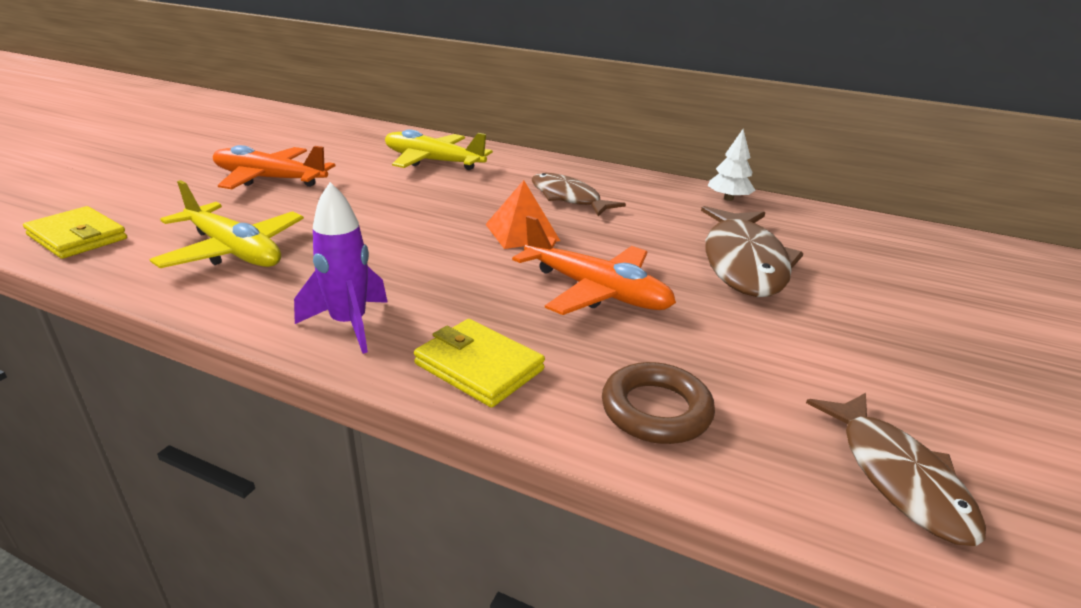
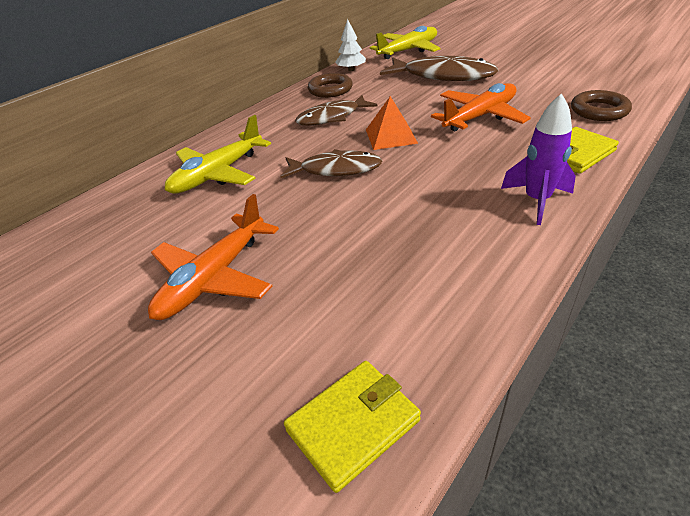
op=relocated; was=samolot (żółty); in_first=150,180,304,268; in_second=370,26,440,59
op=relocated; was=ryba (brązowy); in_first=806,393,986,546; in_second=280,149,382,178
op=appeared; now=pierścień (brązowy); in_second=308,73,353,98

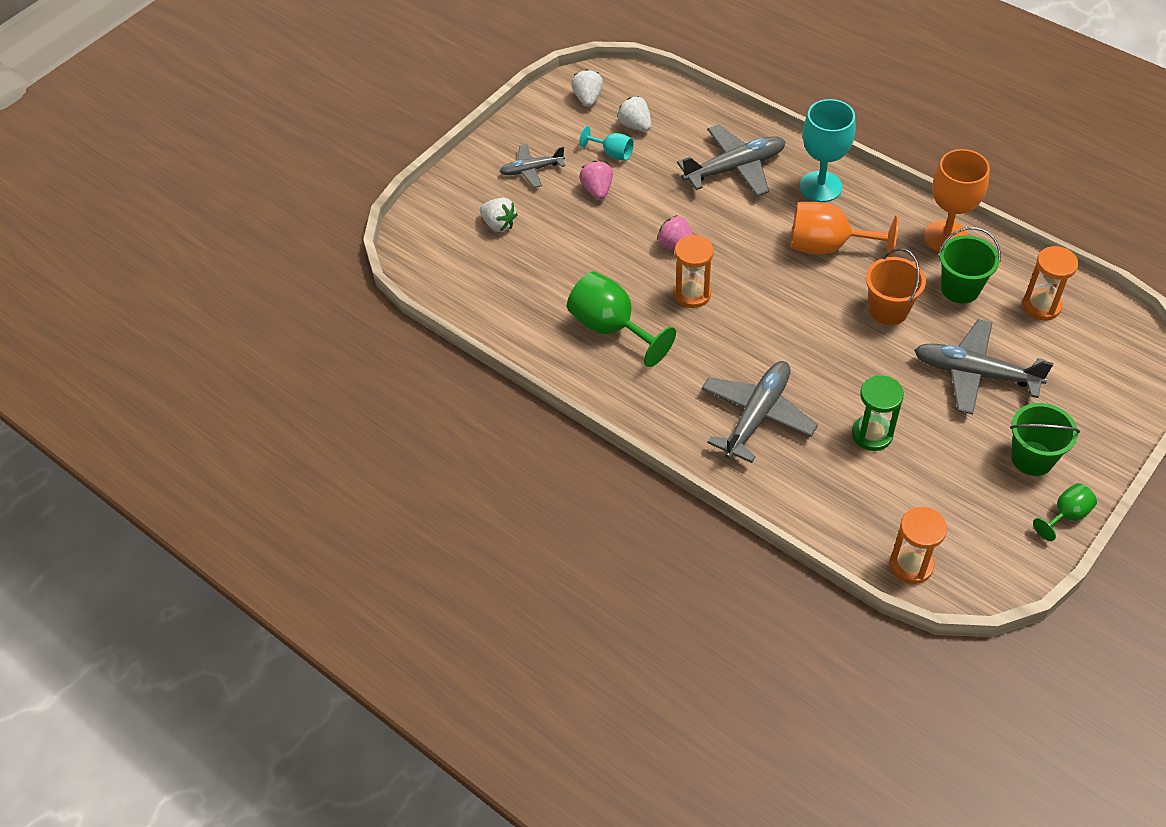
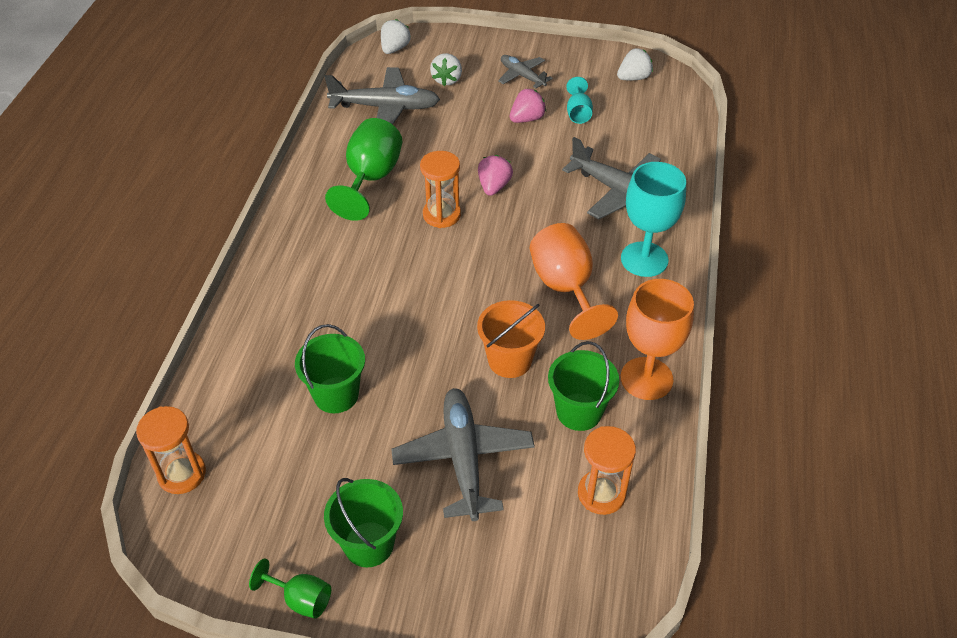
op=relocated; was=truskawka (biały); in_first=617,96,651,132; in_second=381,19,411,54
op=relocated; was=samolot (szary); in_first=702,361,818,463; in_second=325,67,440,125
op=exchanged; was=klepsydra (zielony); now=wiadro (zielony); in_first=852,375,904,451; in_second=295,324,365,413

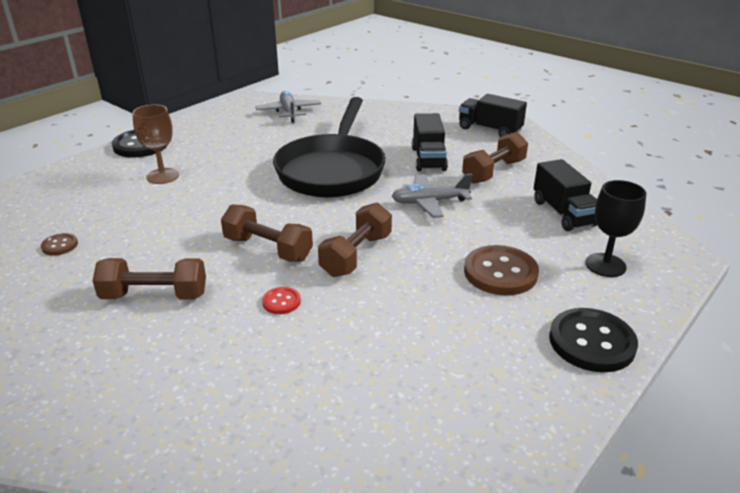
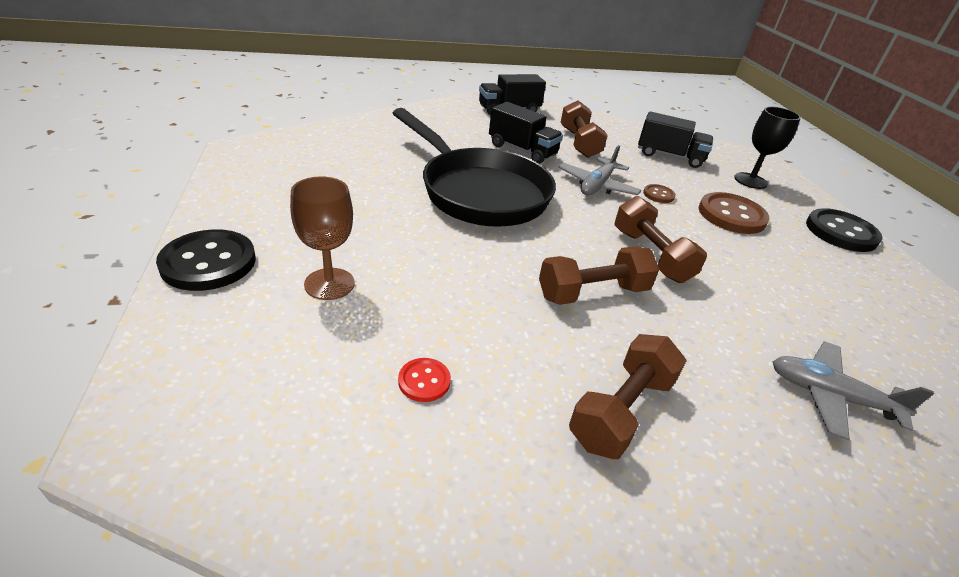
op=relocated; was=guzik (brązowy); in_first=41,233,78,256; in_second=643,184,676,203
op=relocated; was=samolot (szary); in_first=255,91,321,123; in_second=773,341,934,440
op=relocated; was=guzik (czerwony); in_first=262,287,301,314; in_second=398,358,451,402

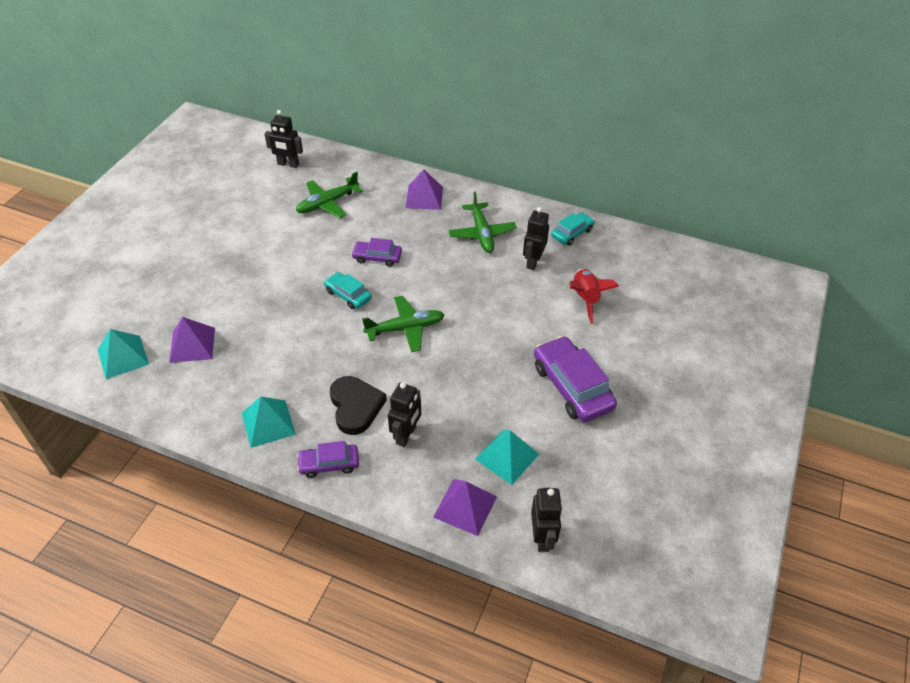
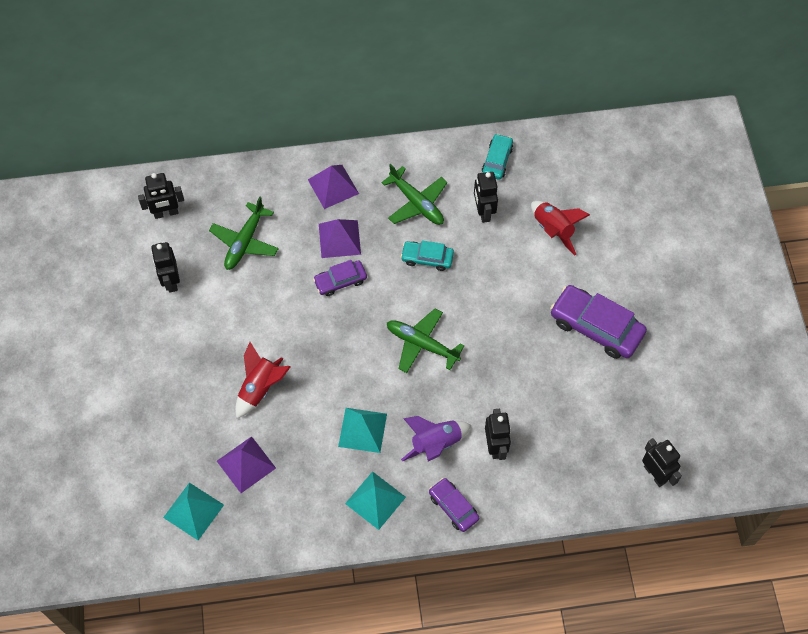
op=spun; was=samochód (fioletowy); in_first=297,441,359,478; in_second=429,478,479,532; clockwise=90
op=relocated; was=samochód (turkusowy); in_first=324,272,372,309; in_second=401,240,454,271
op=exchanged; was=serce (czarny); now=rakieta (fioletowy); in_first=330,376,387,435; in_second=401,416,471,462
op=spun; was=samolot (zielony); in_first=362,296,445,352; in_second=387,309,465,373; clockwise=-105
op=relocated; was=piramida (fioletowy); in_first=433,479,497,536; in_second=319,219,361,258
op=relocated; was=piramida (turkusowy); in_first=475,430,539,485; in_second=338,408,387,453
op=appeared; now=robot (czarny); in_second=151,242,180,293
op=appeared; now=rakieta (czerwony); in_second=235,342,291,419

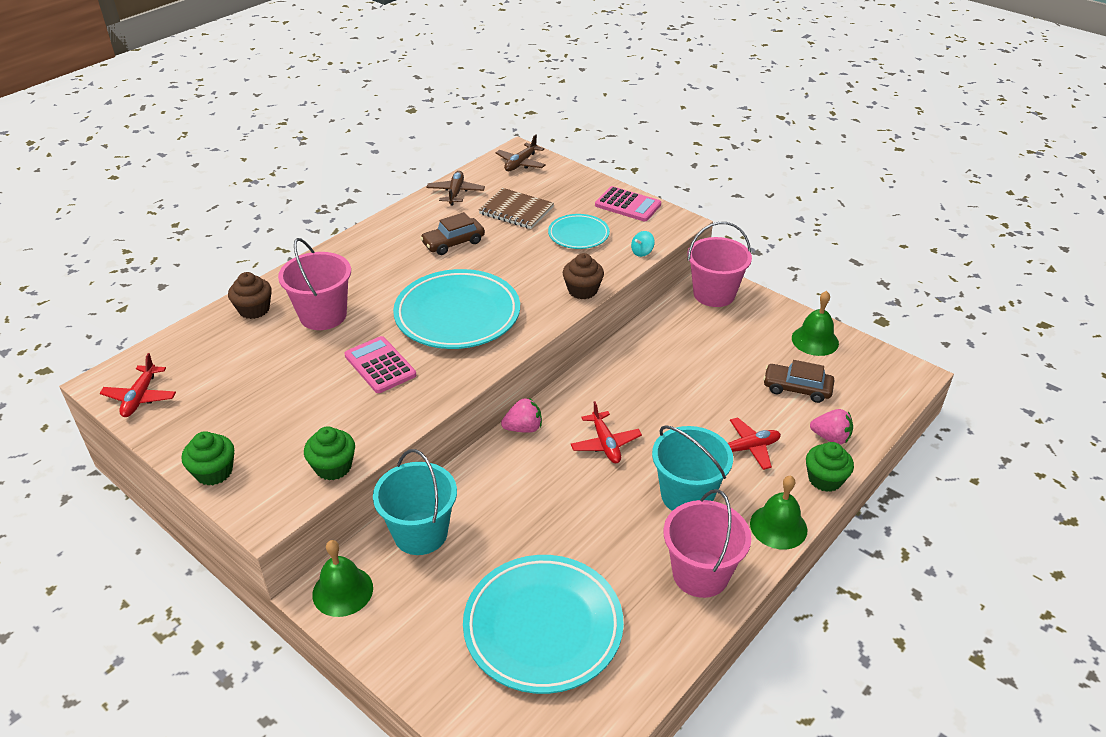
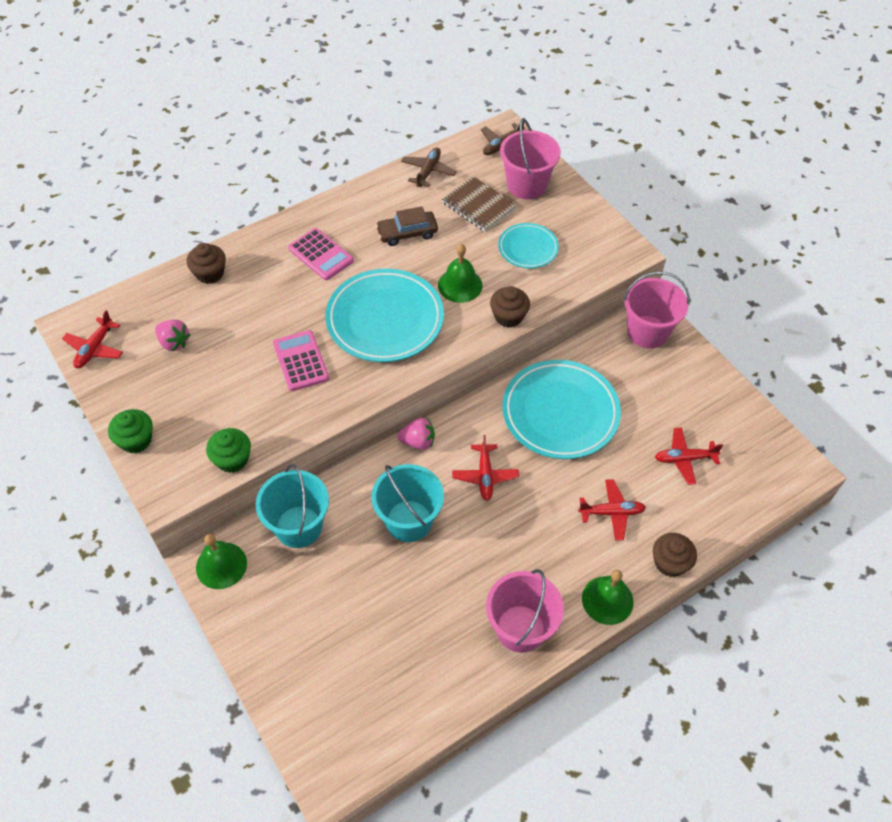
op=relocated; was=wiadro (różowy); in_first=278,238,351,330; in_second=500,119,561,199
op=relocated; was=talerz (turkusowy); in_first=463,555,624,694; in_second=502,360,621,459
op=relocated; was=kalkulator (różowy); in_first=595,186,661,221; in_second=288,228,354,280
op=missing; was=bączek (turkusowy); in_first=631,231,655,257
op=relocated; was=wiadro (turkusowy); in_first=652,425,733,511; in_second=371,464,444,542
op=exchanged; was=samochód (brązowy); now=samolot (czerwony); in_first=763,360,835,403; in_second=655,428,723,485
op=relocated; was=dzwonek (zielony); in_first=792,291,839,356; in_second=438,244,483,303
op=colour; was=muffinka (zielony); now=muffinka (brązowy); in_first=806,442,854,492; in_second=653,533,697,577
op=relocated; was=truskawka (różowy); in_first=810,409,853,445; in_second=155,320,191,351

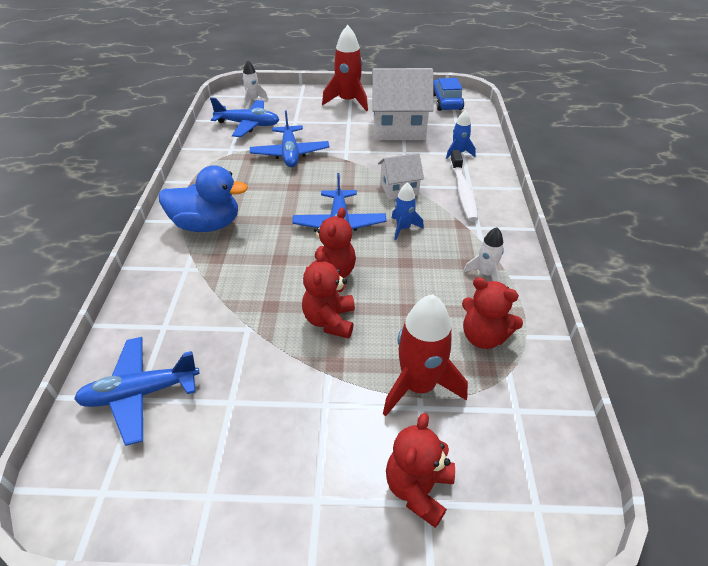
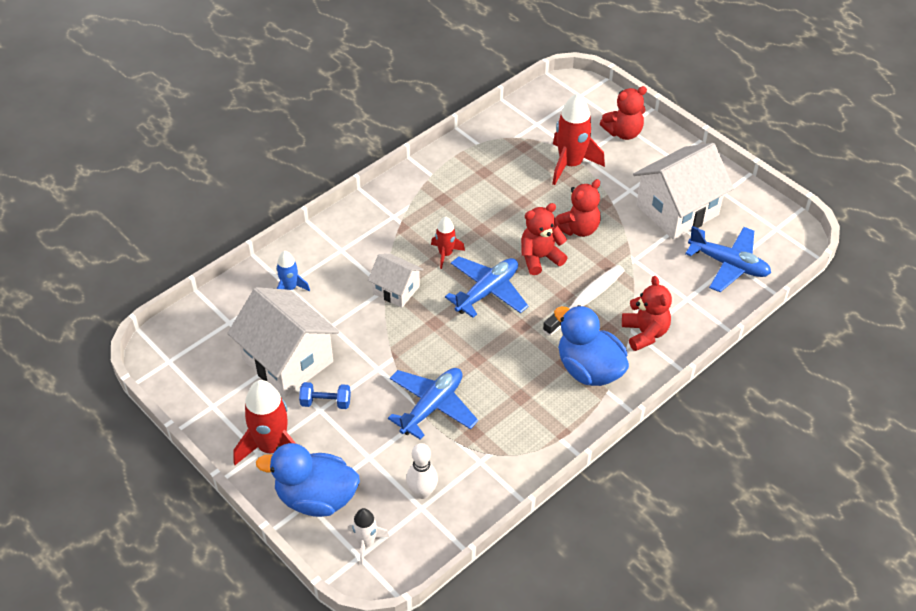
op=exchanged; was=samolot (niebieski); now=kręgiel (biały); in_first=210,98,279,137; in_second=406,443,438,499
op=colour; was=rakieta (niebieski); now=rakieta (czerwony); in_first=392,182,424,240; in_second=431,216,465,269
op=missing; was=samochód (niebieski); in_first=433,78,464,111
op=relocated; was=szczoteczka do zębów (biały); in_first=450,150,478,222; in_second=543,265,625,336
op=relocated; was=miś (czerwony); in_first=462,277,523,349; in_second=622,276,672,351
op=missing; was=rakieta (biały); in_first=463,227,504,282
op=appeared; now=kaczka (niebieski); in_second=256,443,360,517
op=appeared; now=hantel (niebieski); in_second=299,382,351,409
op=appeared; now=domek (biały); in_second=633,143,734,240

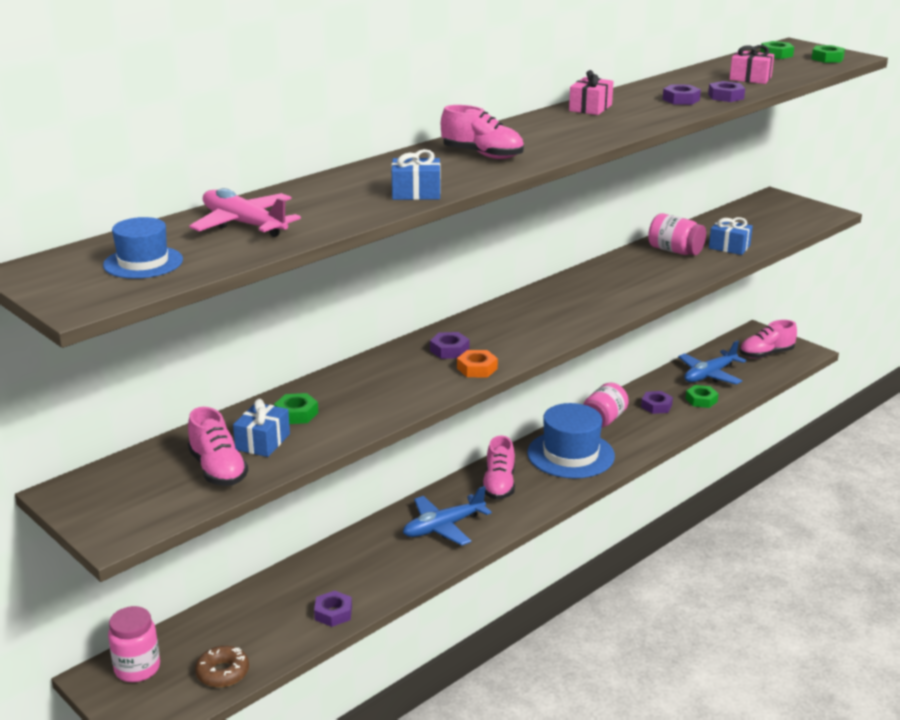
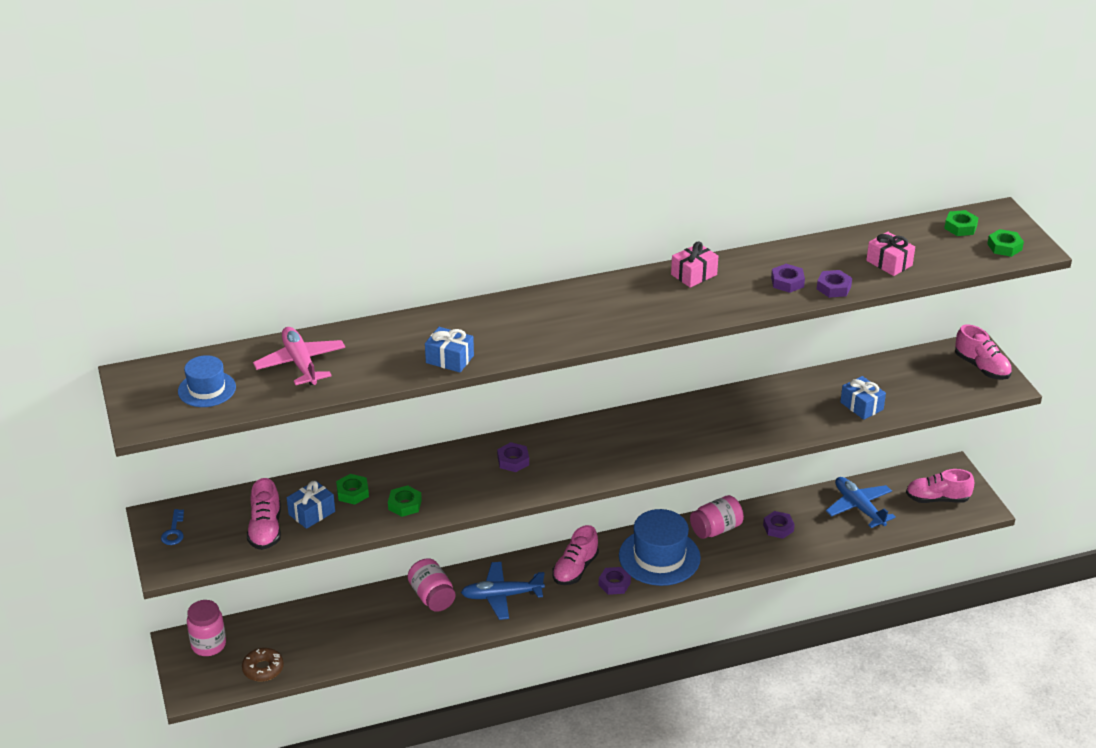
op=relocated; was=nakrętka (fioletowy); in_first=314,591,352,627; in_second=599,567,631,595
op=relocated; was=but (różowy); in_first=441,105,524,159; in_second=955,324,1012,380
op=missing; was=nakrętka (pomarańczowy); in_first=457,350,498,377
op=relocated; was=słoik (różowy); in_first=648,213,706,256; in_second=408,558,456,612
op=spun; was=samolot (niebieski); in_first=678,340,746,384; in_second=826,477,896,528; clockwise=75
op=relocated; was=nakrętka (zielony); in_first=686,385,718,408; in_second=388,485,422,517
op=appeared; now=klucz (niebieski); in_second=161,509,184,545

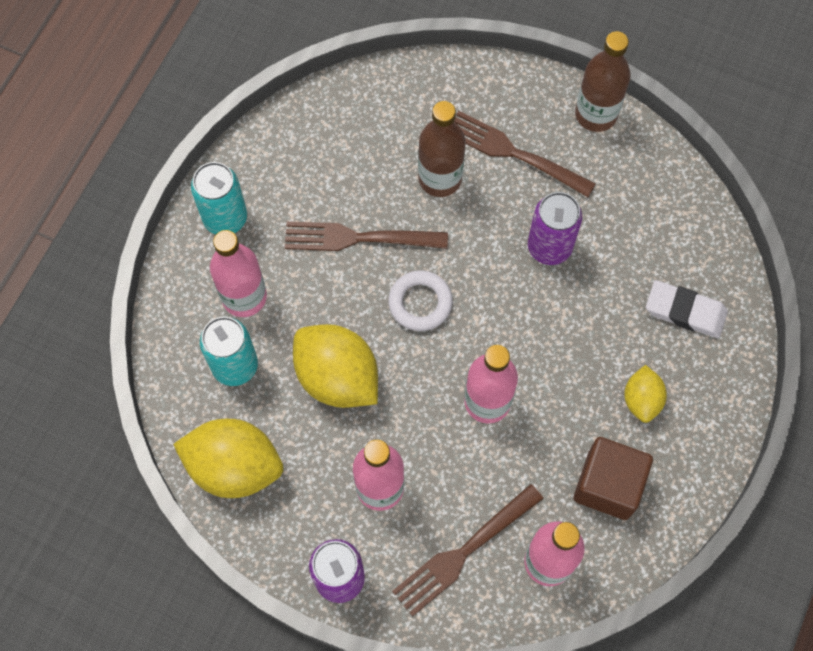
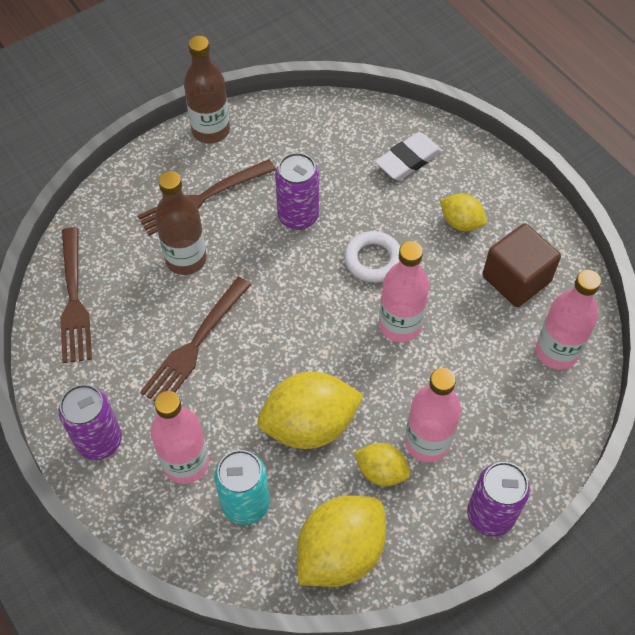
op=colour; was=puszka (turkusowy); now=puszka (fioletowy); in_first=191,162,247,235; in_second=59,384,122,460
op=relocated; was=pierścień (biały); in_first=388,270,453,331; in_second=344,231,400,283
op=relocated; was=widelec (brązowy); in_first=392,484,544,617; in_second=60,227,92,364
op=appeared; now=cytryna (żółty); in_second=354,443,410,486

